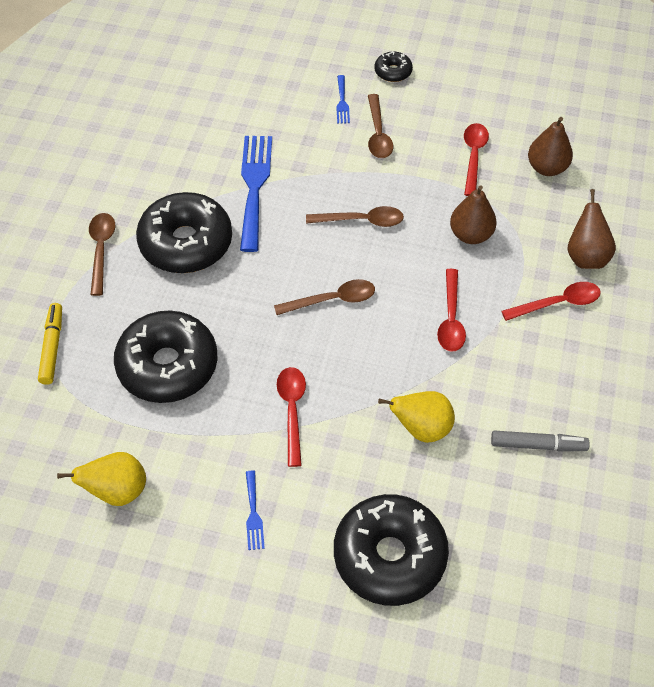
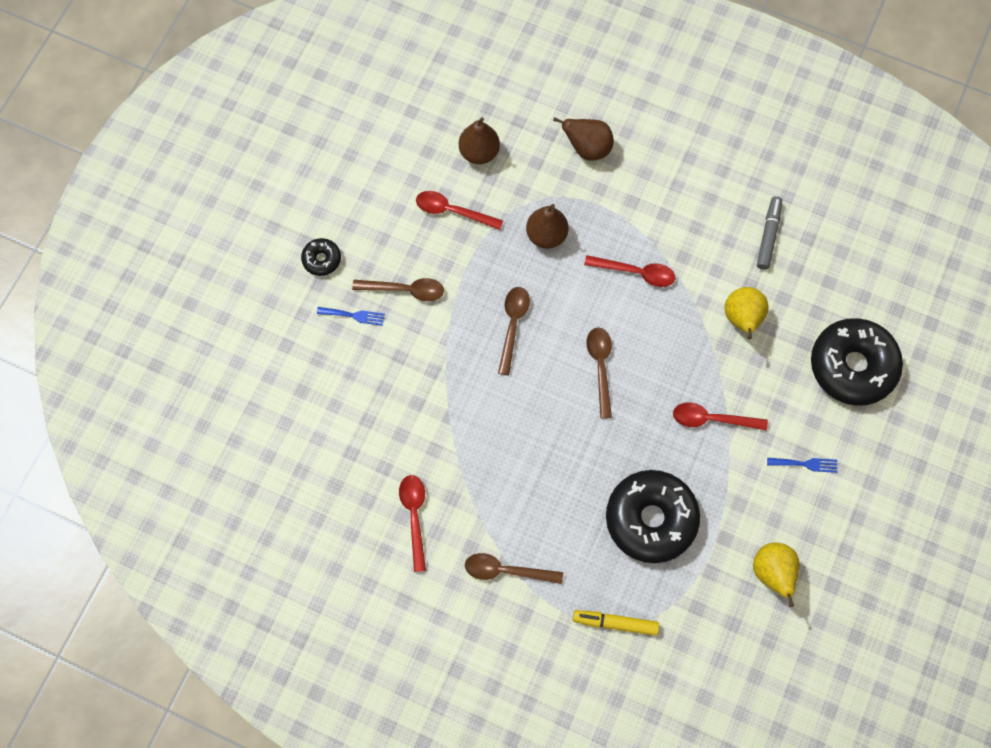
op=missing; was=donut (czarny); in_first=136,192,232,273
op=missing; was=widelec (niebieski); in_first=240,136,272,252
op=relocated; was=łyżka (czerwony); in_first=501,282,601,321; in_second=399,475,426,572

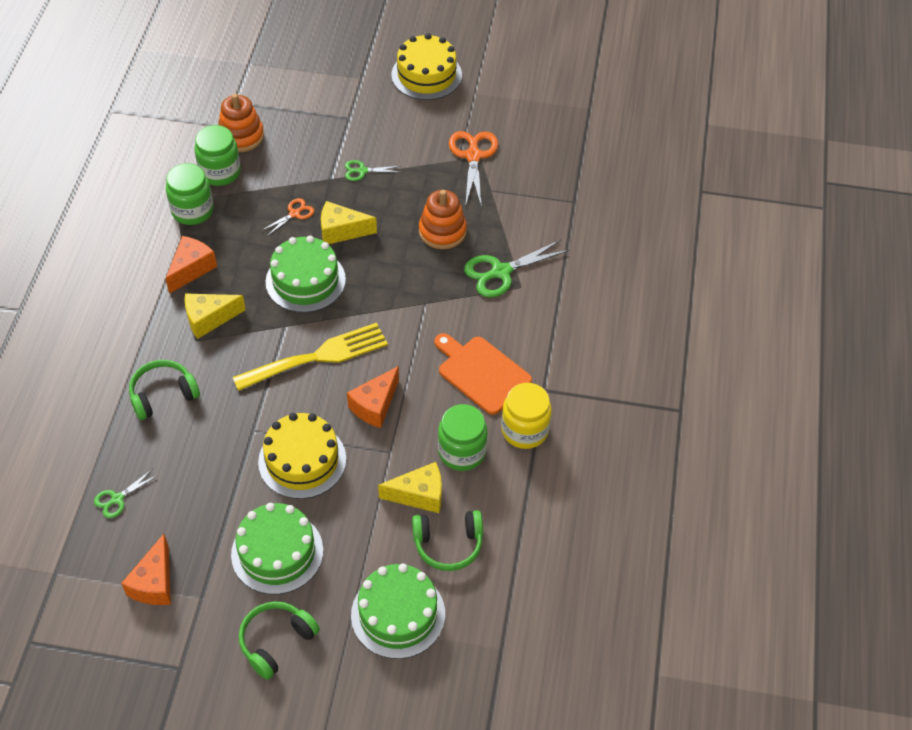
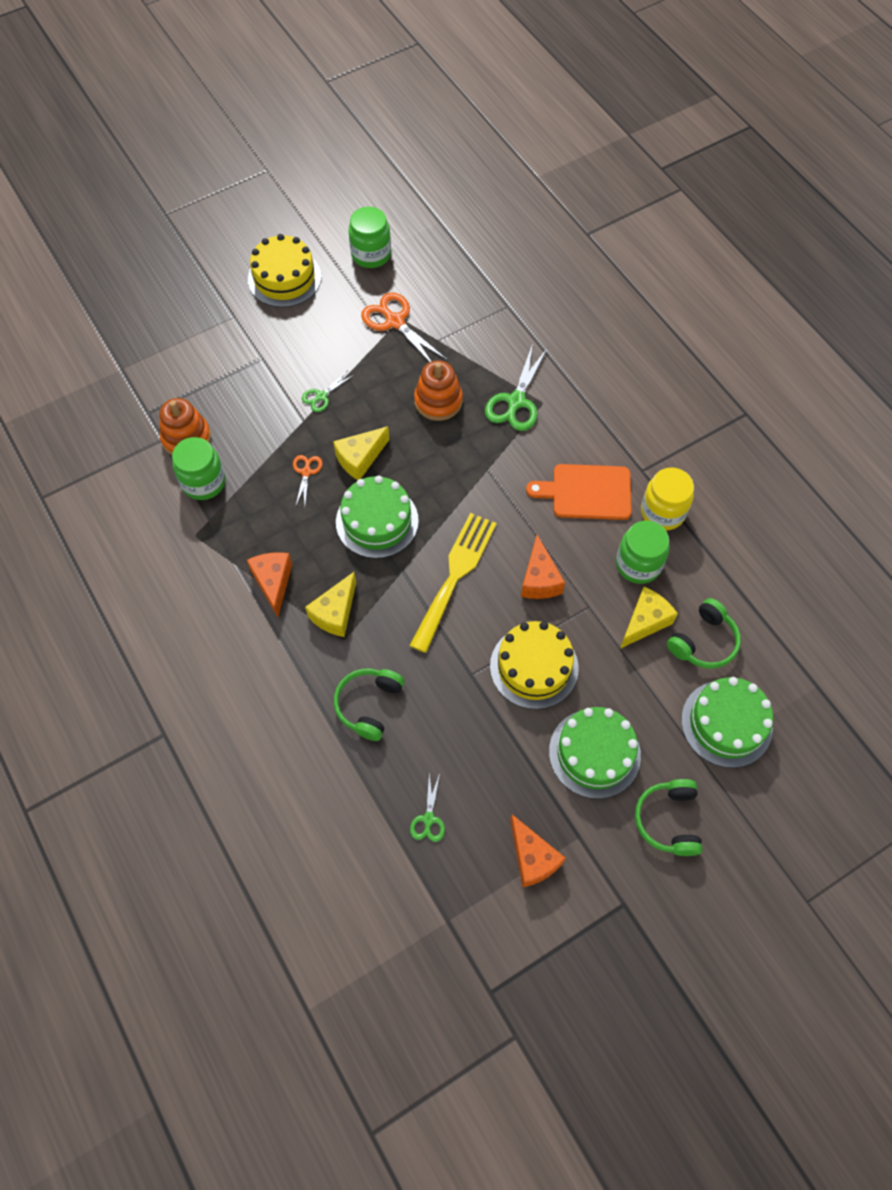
op=relocated; was=słoik (zielony); in_first=166,163,214,225; in_second=348,207,391,268

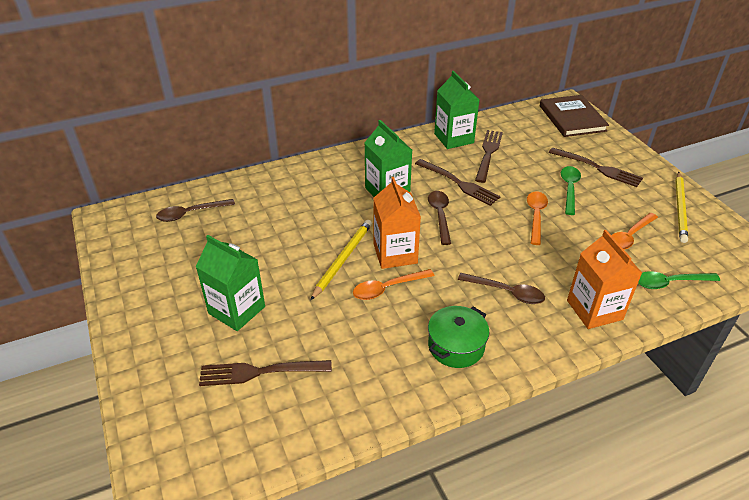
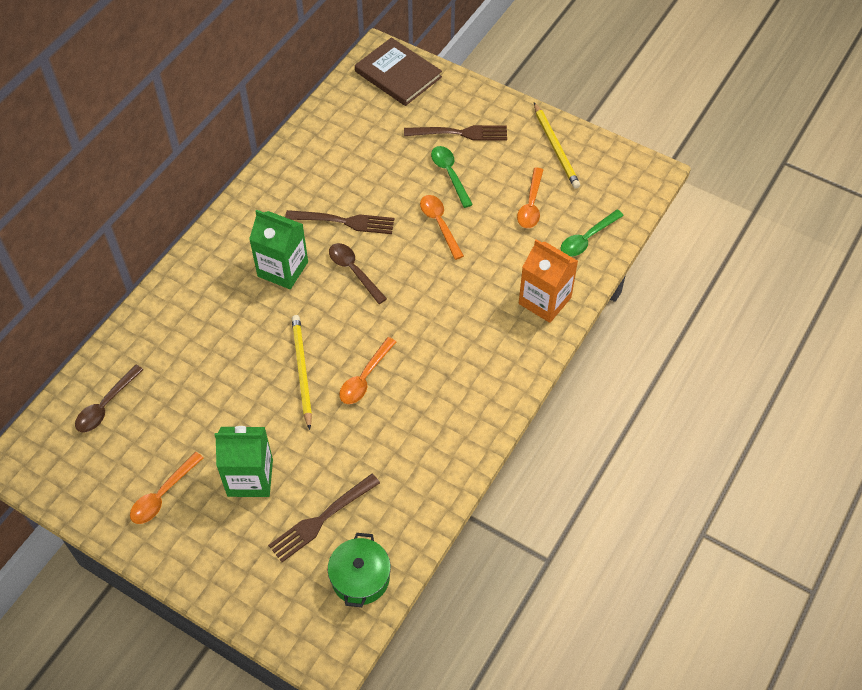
op=missing; was=karton mleka (pomarańczowy); in_first=373,177,421,269
op=relocated; was=garnek (zielony); in_first=428,306,490,368; in_second=328,533,391,607
op=missing; was=karton mleka (zielony); in_first=434,71,480,149
op=missing; was=łyżka (brązowy); in_first=458,273,545,304
op=missing; was=widelec (brązowy); in_first=475,130,503,183
op=appeared; now=łyżka (pomarańczowy); in_second=130,452,203,524

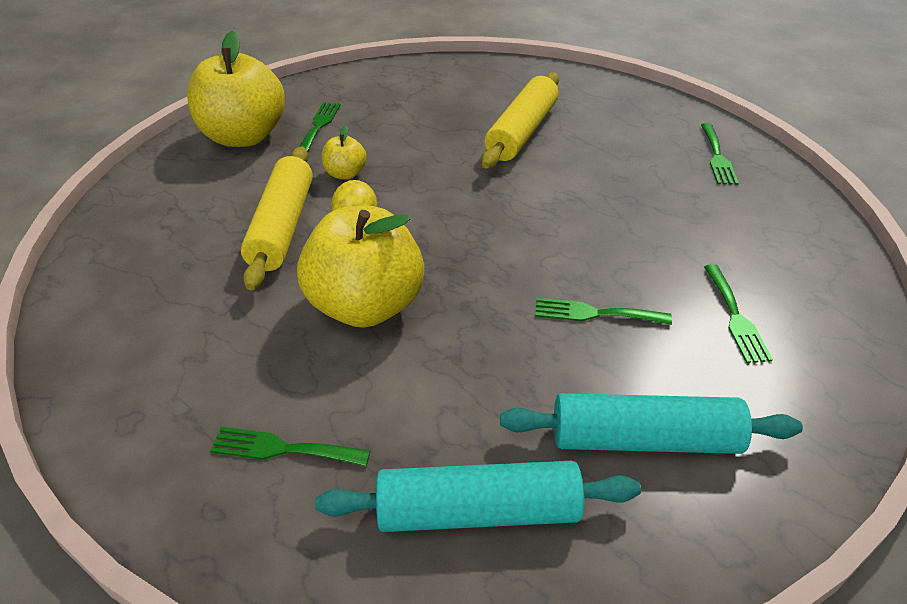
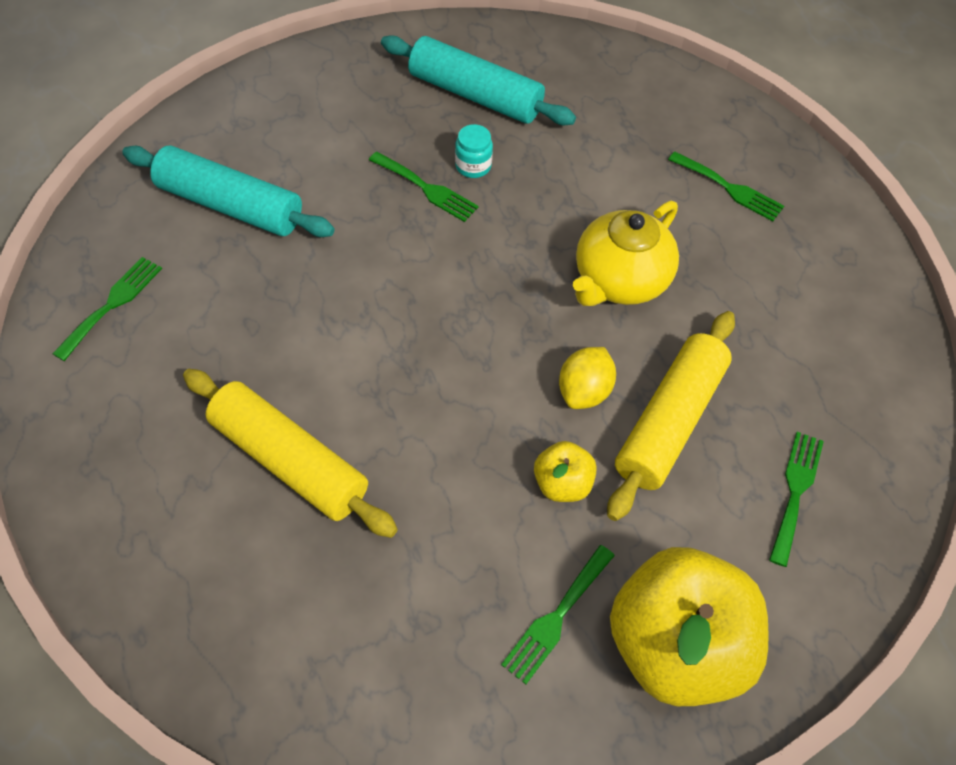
op=exchanged; was=jabłko (żółty); now=imbryk (żółty); in_first=297,206,424,328; in_second=573,201,679,306
op=relocated; was=wałek do ciasta (turkusowy); in_first=315,461,641,532; in_second=122,145,335,237
op=spun; was=wałek do ciasta (żółty); in_first=482,72,559,169; in_second=183,369,398,538; clockwise=75
op=relocated; was=widelec (zielony); in_first=704,264,773,363; in_second=769,432,824,567
op=appeared; now=słoik (turkusowy); in_second=455,124,493,178

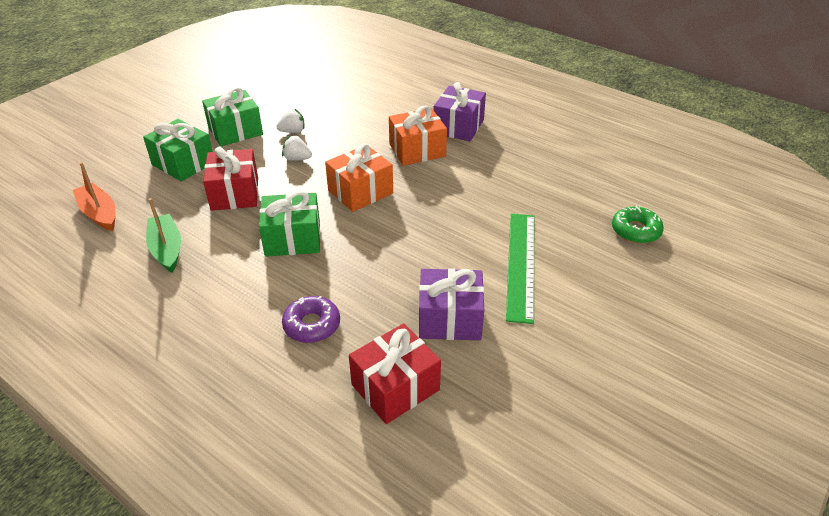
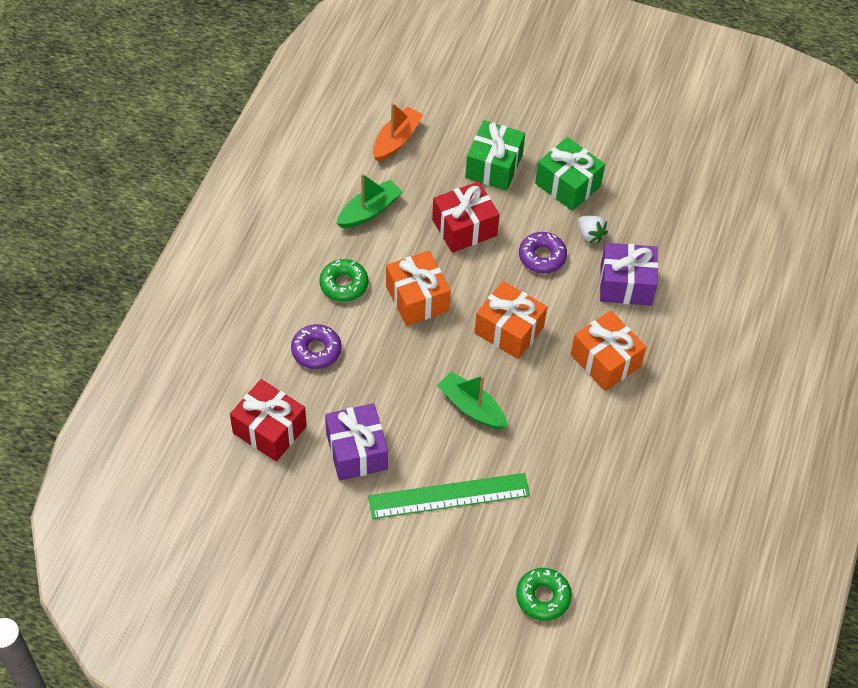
op=colour; was=prezent (zielony); now=prezent (pomarańczowy); in_first=259,191,321,257; in_second=386,251,451,326
op=exchanged; was=truskawka (biały); now=donut (fioletowy); in_first=282,135,312,161; in_second=519,232,567,273
op=relocated; was=prezent (fioletowy); in_first=434,82,486,141; in_second=600,243,658,306
op=appeared; now=donut (zielony); in_second=319,259,368,302
op=appeared; now=łódka (zielony); in_second=437,372,508,429

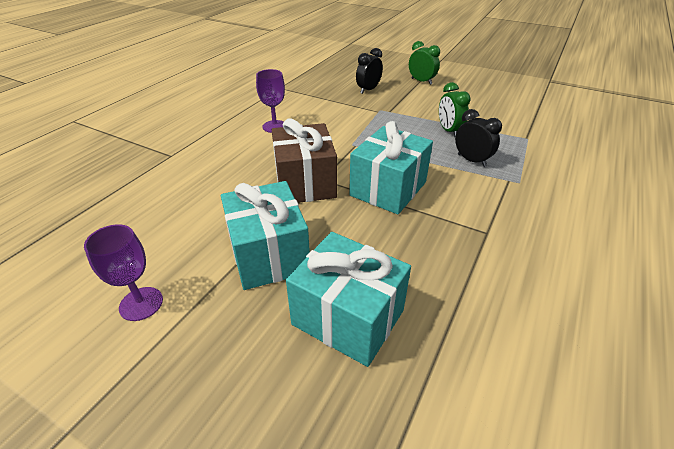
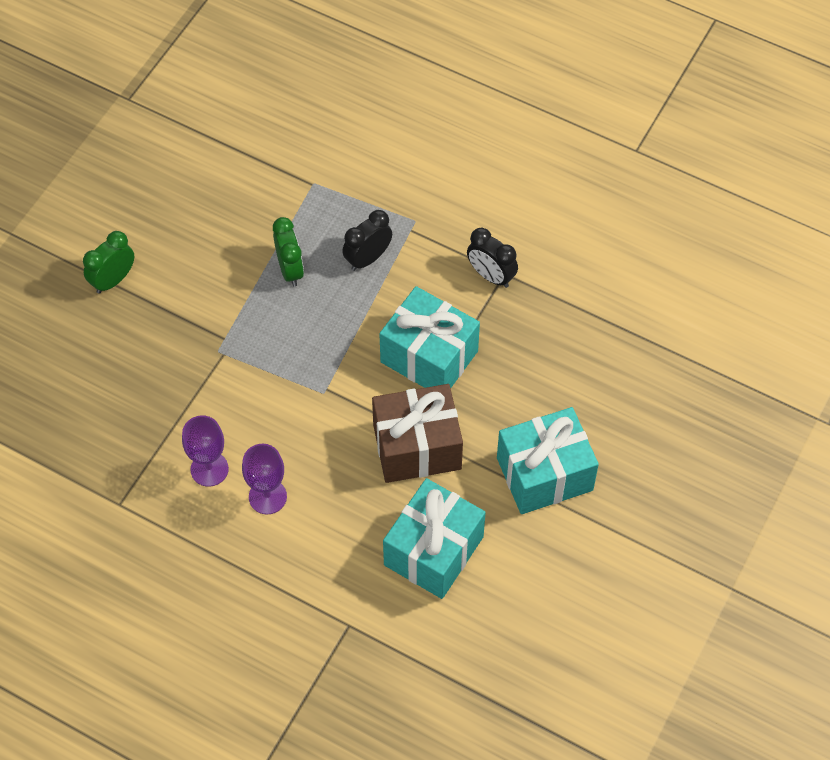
op=relocated; was=kielich (fioletowy); in_first=84,224,163,321; in_second=182,415,229,487
op=relocated; was=prezent (turkusowy); in_first=286,232,411,367; in_second=383,478,486,599
op=relocated; was=budzik (czarny); in_first=356,48,383,94; in_second=467,228,518,288
op=spun; was=budzik (zielony); in_first=439,82,471,137; in_second=273,217,304,287; clockwise=-90

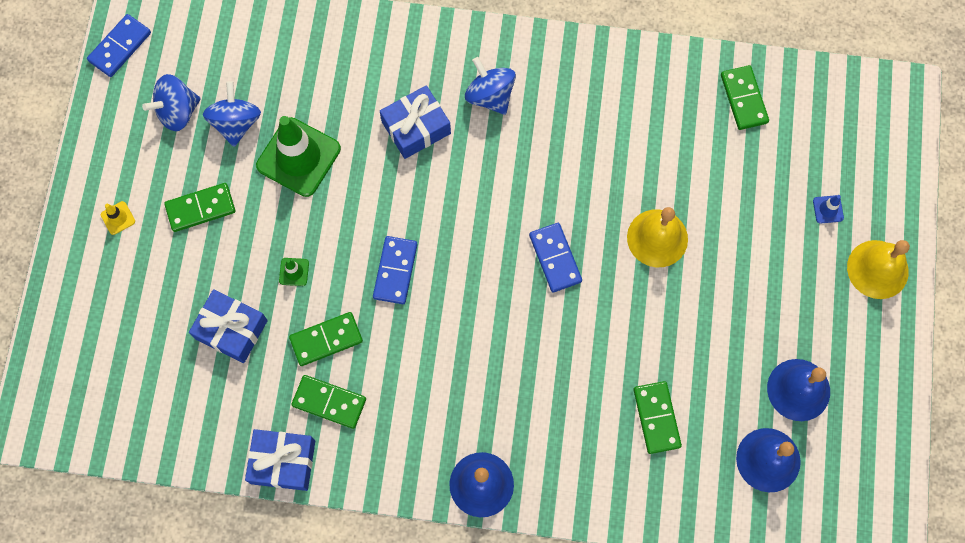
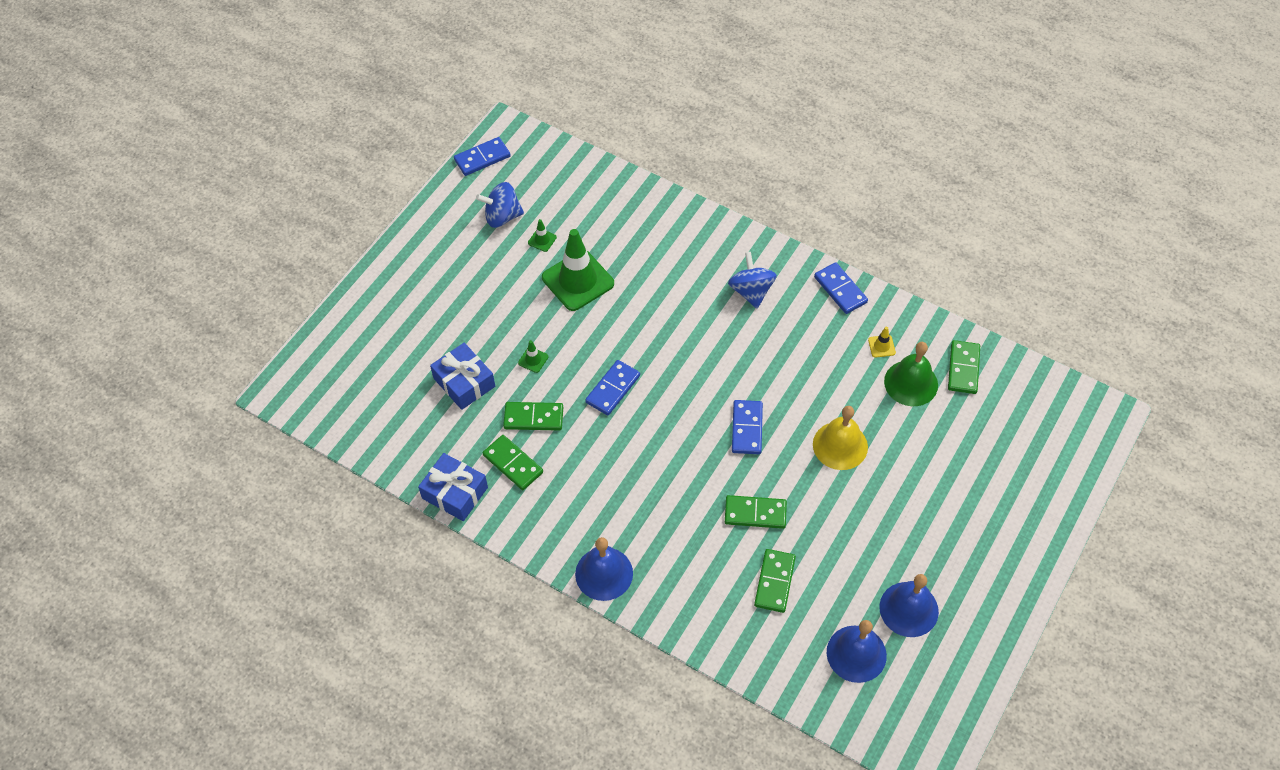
op=relocated; was=pachołek (żółty); in_first=101,201,135,235; in_second=868,327,896,358
op=relocated; was=kostka domina (zielony); in_first=164,183,236,232; in_second=725,495,787,529
op=exchanged; was=bączek (niebieski); now=pachołek (zielony); in_first=203,81,261,147; in_second=528,219,557,252
op=missing; was=prezent (niebieski); in_first=380,85,451,159
op=missing; was=pachołek (niebieski); in_first=813,195,844,223
op=missing; was=dzwonek (żółty); in_first=847,240,910,299
op=appeared; now=kostka domina (niebieski); in_second=814,262,868,314
op=appeared; now=dzwonek (zielony); in_second=884,342,938,406

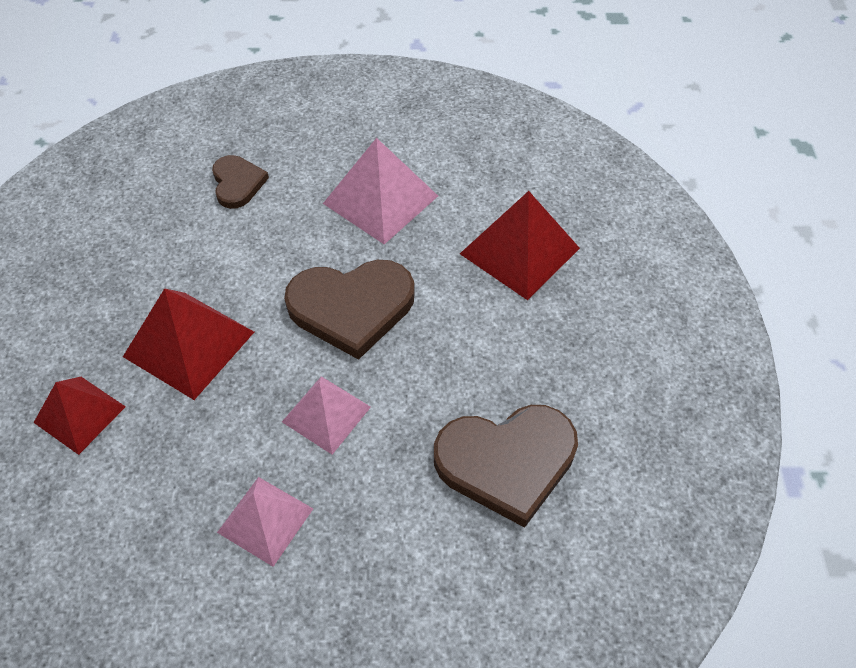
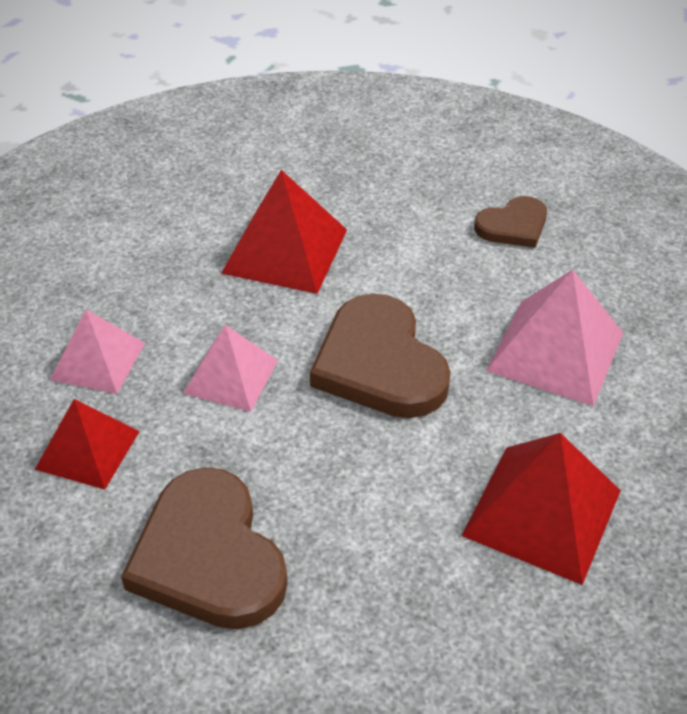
op=relocated; was=piramida (czerwony); in_first=34,377,126,455; in_second=35,399,140,489

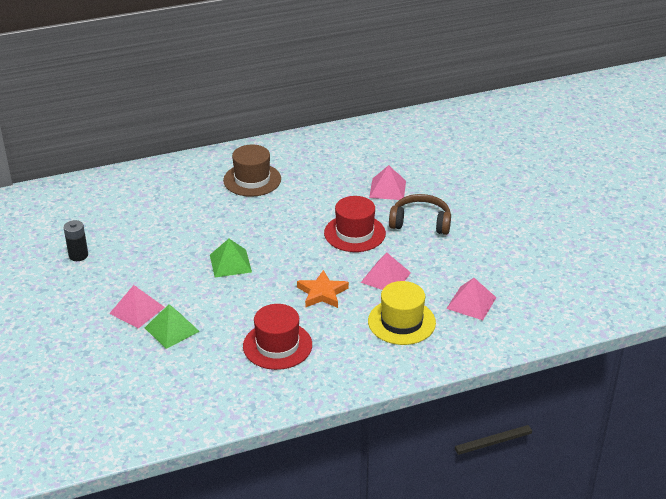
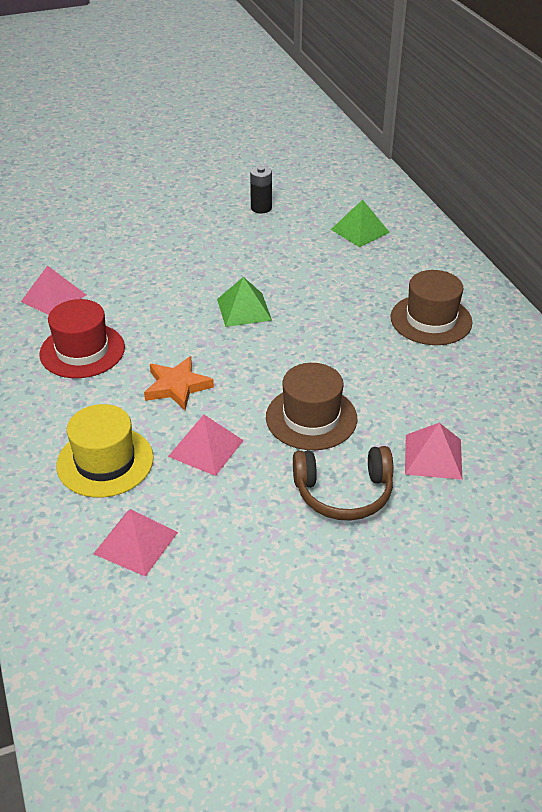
op=relocated; was=piramida (różowy); in_first=109,285,165,329; in_second=21,265,86,315
op=relocated; was=piramida (zielony); in_first=145,304,200,349; in_second=331,200,390,247
op=colour; was=kapelusz (czerwony); now=kapelusz (brązowy); in_first=324,196,386,252; in_second=266,363,357,450
op=spun; was=słuchawki (brązowy); in_first=389,194,451,235; in_second=293,446,394,521; clockwise=75

